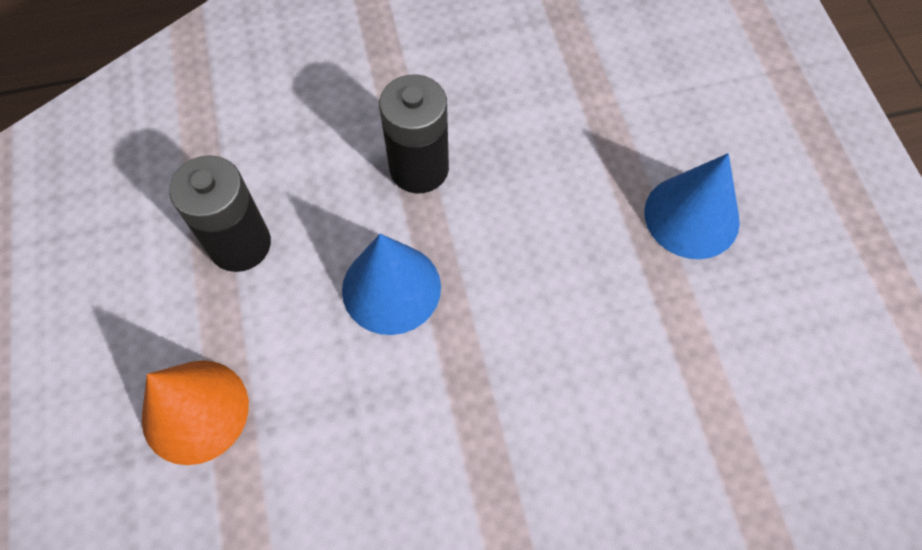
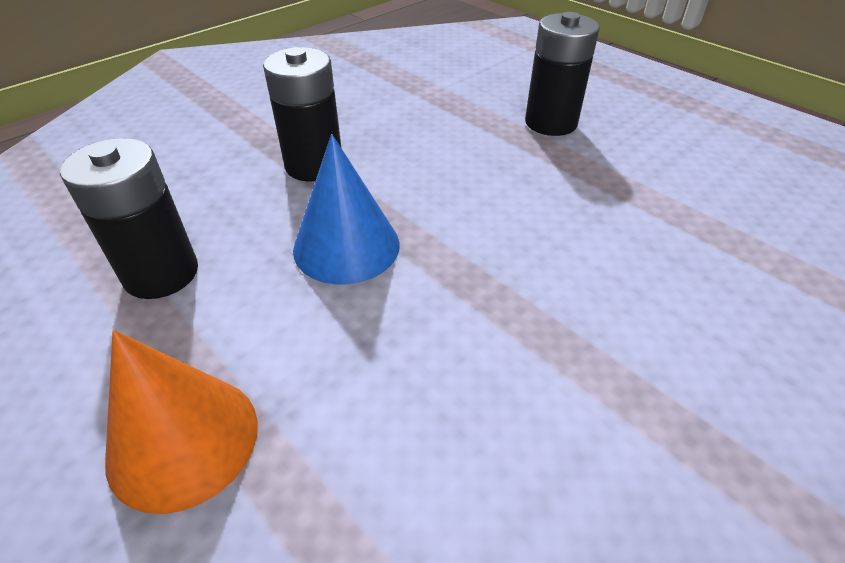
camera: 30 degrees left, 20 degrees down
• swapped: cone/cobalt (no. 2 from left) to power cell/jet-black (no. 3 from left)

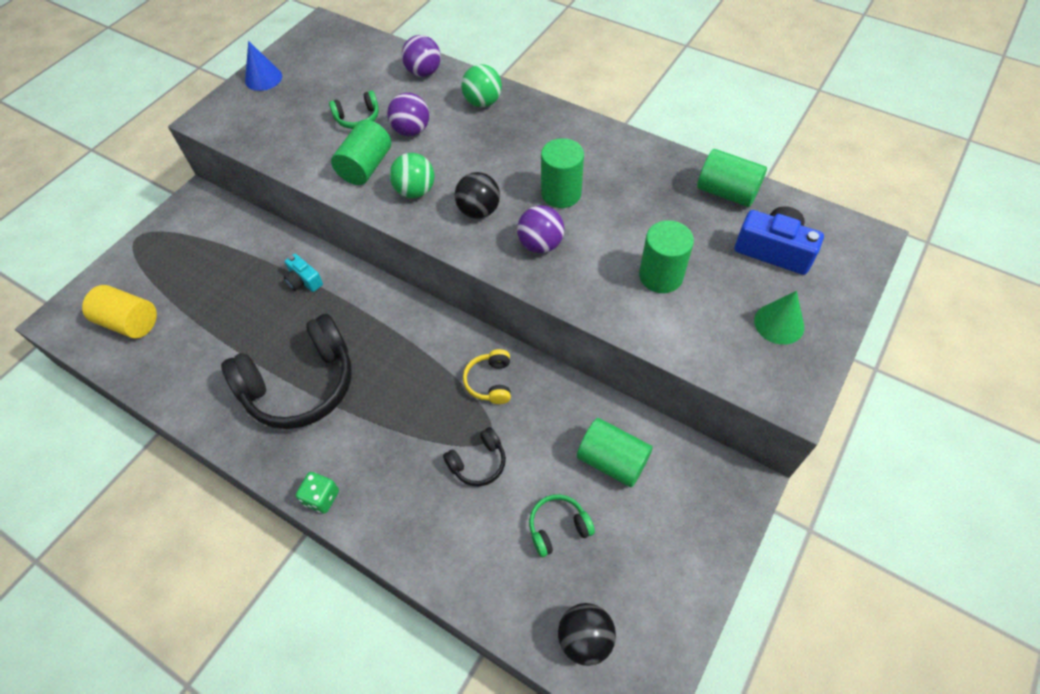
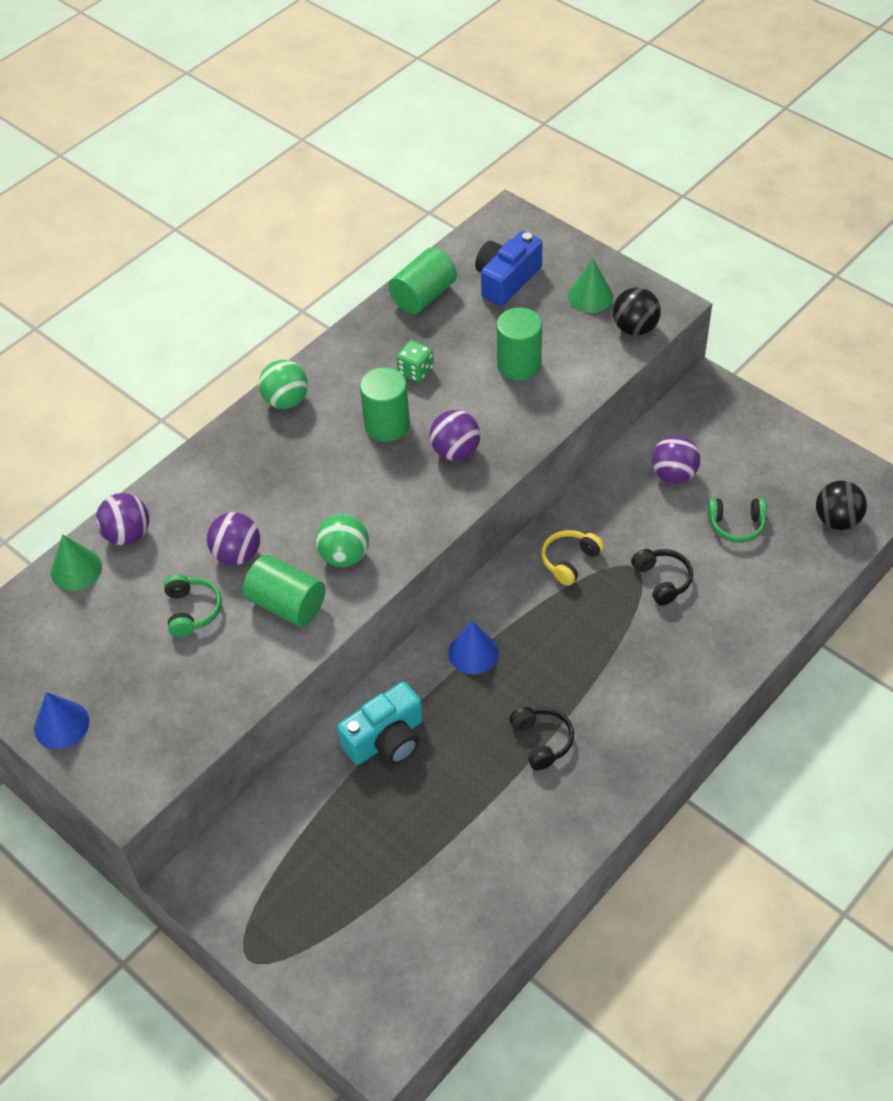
camera: 80 degrees left, 5 degrees down
• shifted: play ball/emerald (no. 2 from left in the first image) to play ball/emerald (no. 1 from left)
• shifted: play ball/jet-black (no. 1 from left)
• scaled: camera/aqua x1.68
• gone: solid cylinder/bright yellow
• scaled: over-ear headphones/jet-black (no. 1 from left) x0.46
• rotated: over-ear headphones/bright yellow 120 degrees clockwise
• swapped: solid cylinder/emerald (no. 3 from left) to play ball/royal purple (no. 4 from left)
• shifted: die/emerald
• rotated: over-ear headphones/emerald (no. 2 from left) 75 degrees counterclockwise
• new: cone/emerald (no. 1 from left)
• new: cone/cobalt (no. 2 from left)

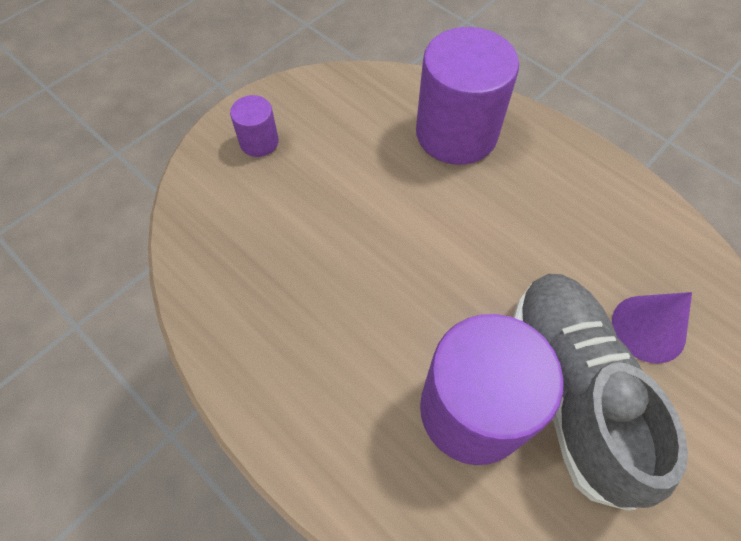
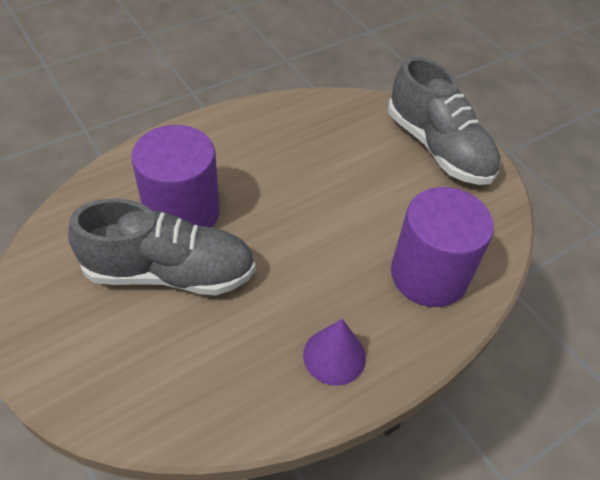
camera: 100 degrees right, 10 degrees down
• swapped: solid cylinder/royal purple (no. 1 from left) to shoe/gray (no. 2 from left)
• shifted: cone/royal purple

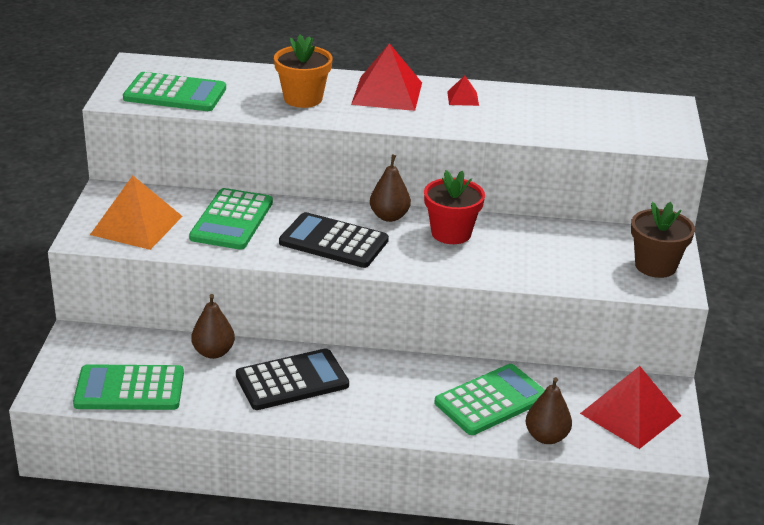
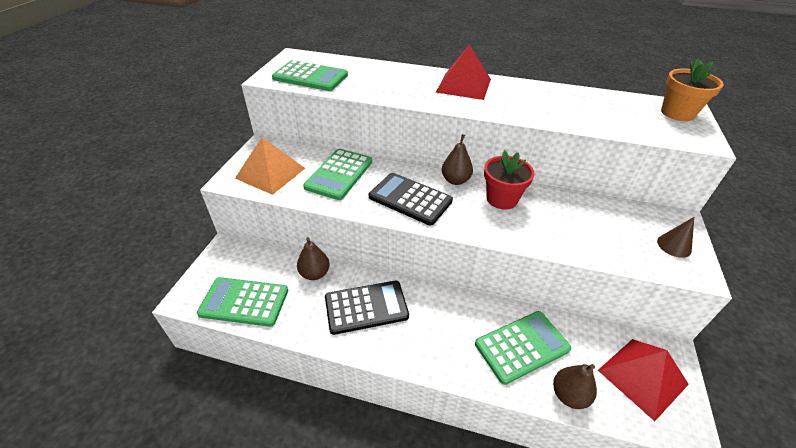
camera: 10 degrees right, 10 degrees up
• shifted: potted plant/orange
• gone: pyramid shape/crimson (no. 2 from left)
• swapped: potted plant/brown to cone/brown

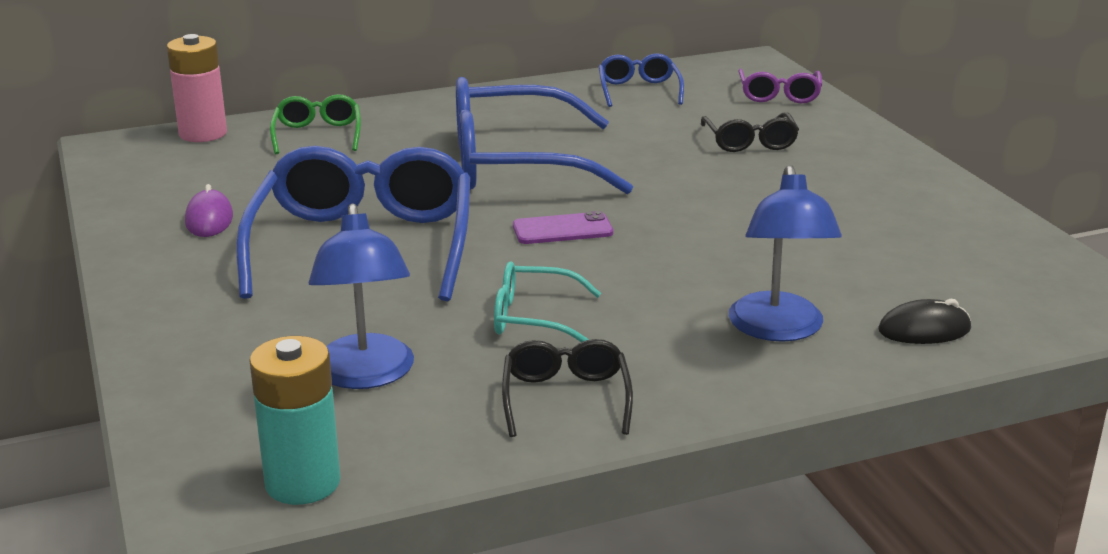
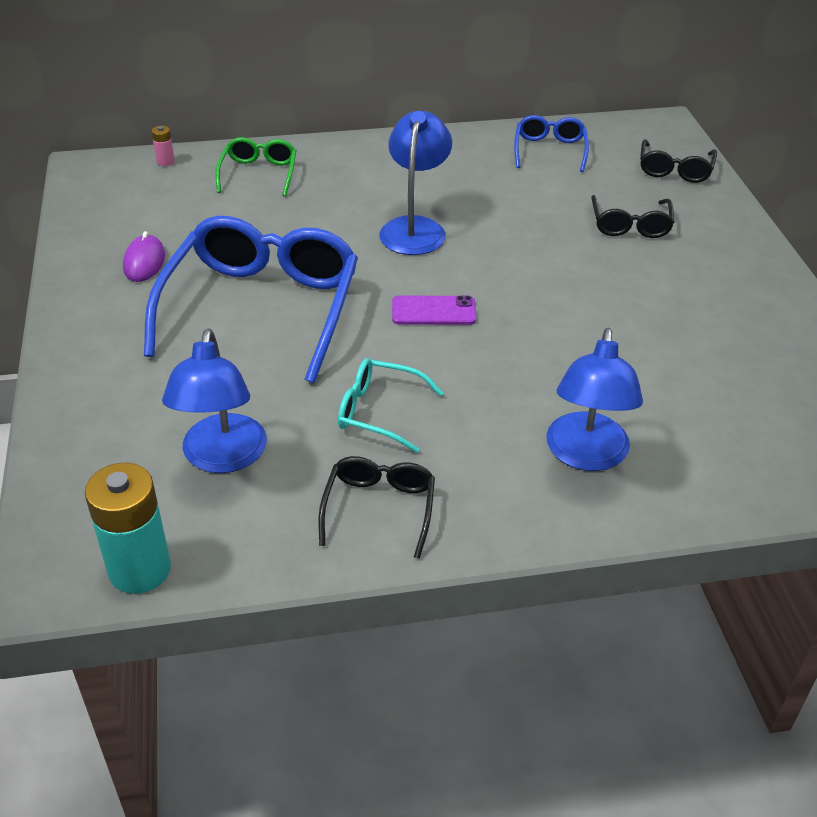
camera: 10 degrees right, 15 degrees up
• scaled: power cell/pink x0.44
• repainted: spectacles/royal purple to spectacles/jet-black (no. 3 from left)
• swapped: spectacles/cobalt (no. 2 from left) to lamp/cobalt (no. 2 from left)
• gone: mouse/jet-black

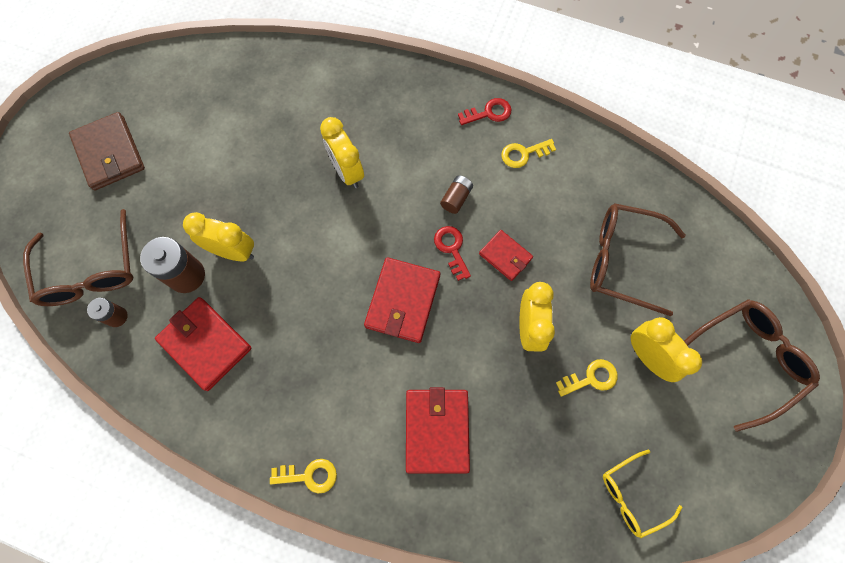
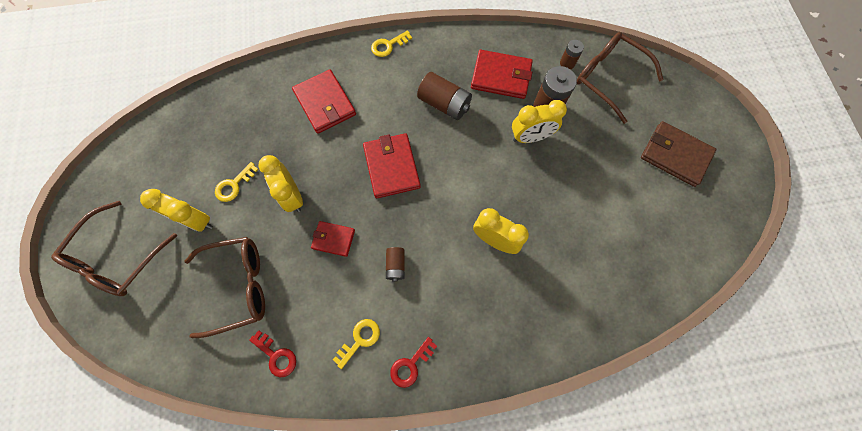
camera: 150 degrees right, 0 degrees up
• shifted: door key/crimson (no. 1 from left)
• gone: spectacles/bright yellow
• new: power cell/brown (no. 2 from left)

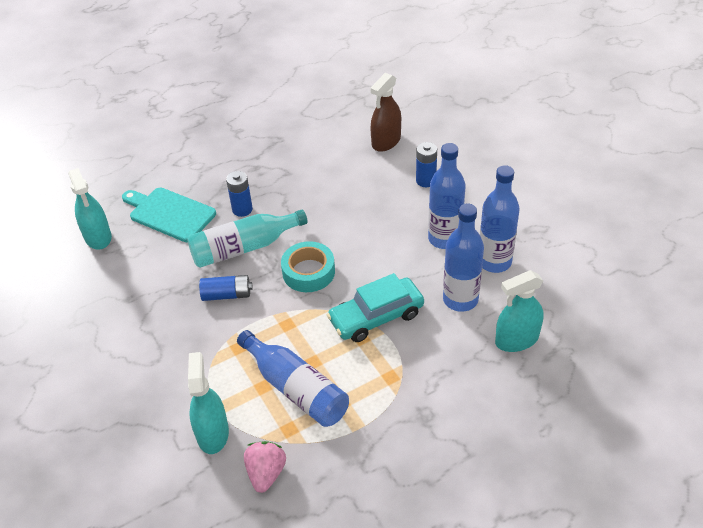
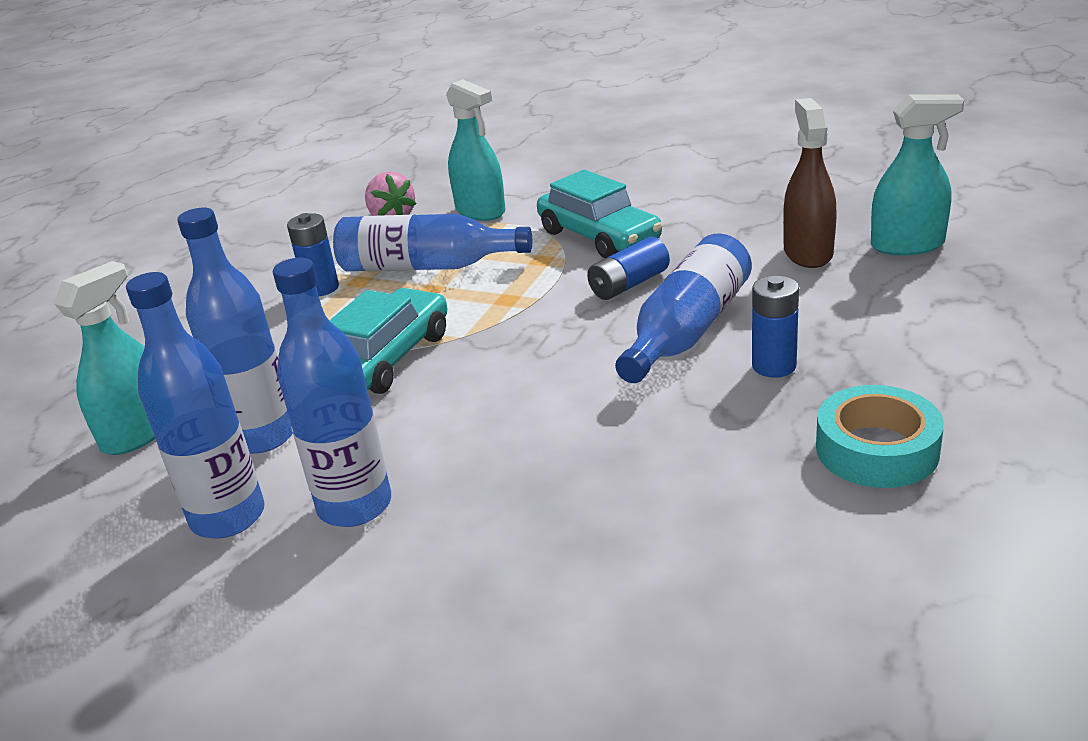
camera: 145 degrees right, 15 degrees down
• shifted: spray cleaner/brown
• shifted: power cell/cobalt (no. 3 from left in the first image) to power cell/cobalt (no. 1 from left)
• rotated: spray cleaner/aqua (no. 1 from left in the first image) 150 degrees clockwise
• gone: bread board/aqua
• repainted: drink bottle/aqua to drink bottle/cobalt (no. 5 from left)
• shifted: sticky tape/aqua
• new: toy car/aqua (no. 2 from left)

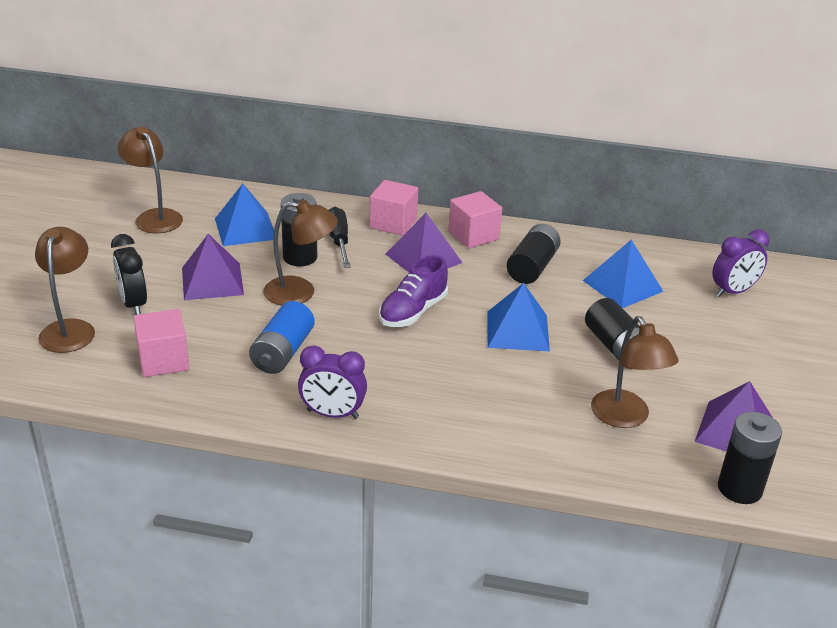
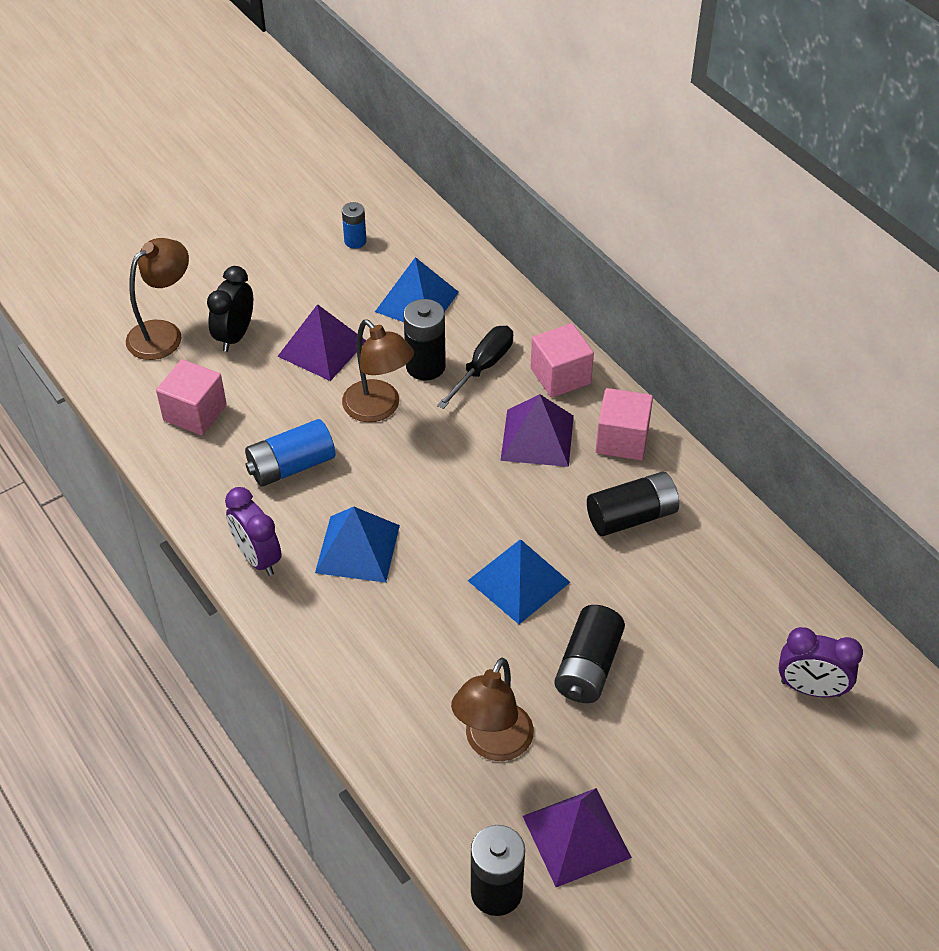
camera: 45 degrees right, 15 degrees up
• swapped: lamp/brown (no. 2 from left) to power cell/cobalt (no. 2 from left)
• shifted: pyramid shape/cobalt (no. 3 from left in the first image) to pyramid shape/cobalt (no. 1 from left)
• gone: shoe/royal purple

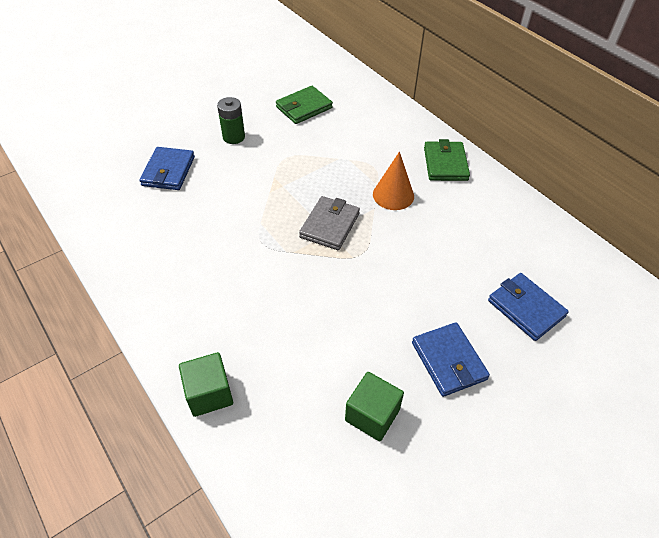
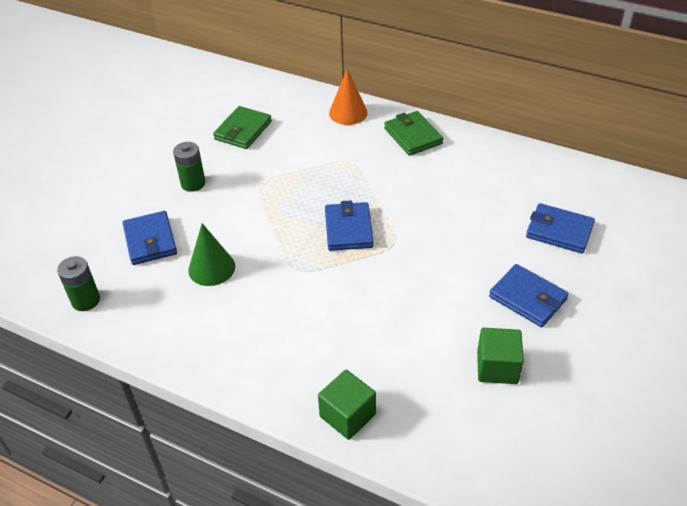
camera: 25 degrees left, 5 degrees down
• shifted: cone/orange
• repainted: wallet/gray to wallet/cobalt (no. 2 from left)
• new: cone/emerald
• new: power cell/emerald (no. 1 from left)

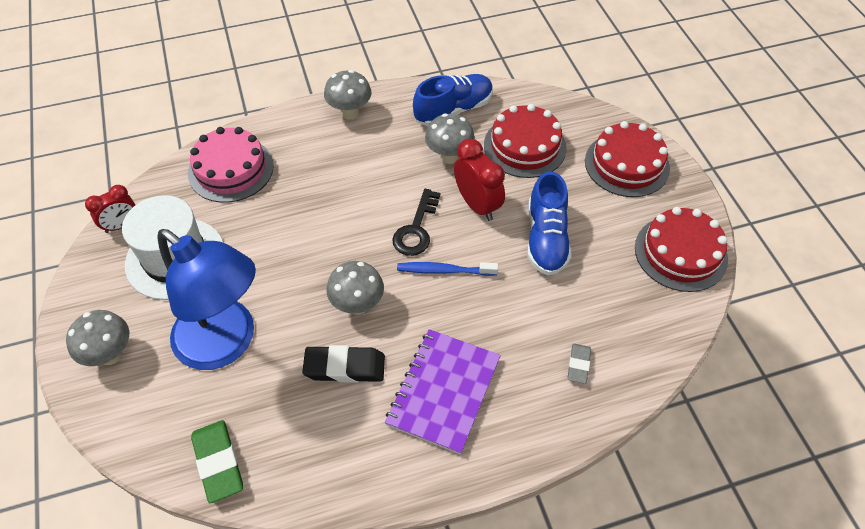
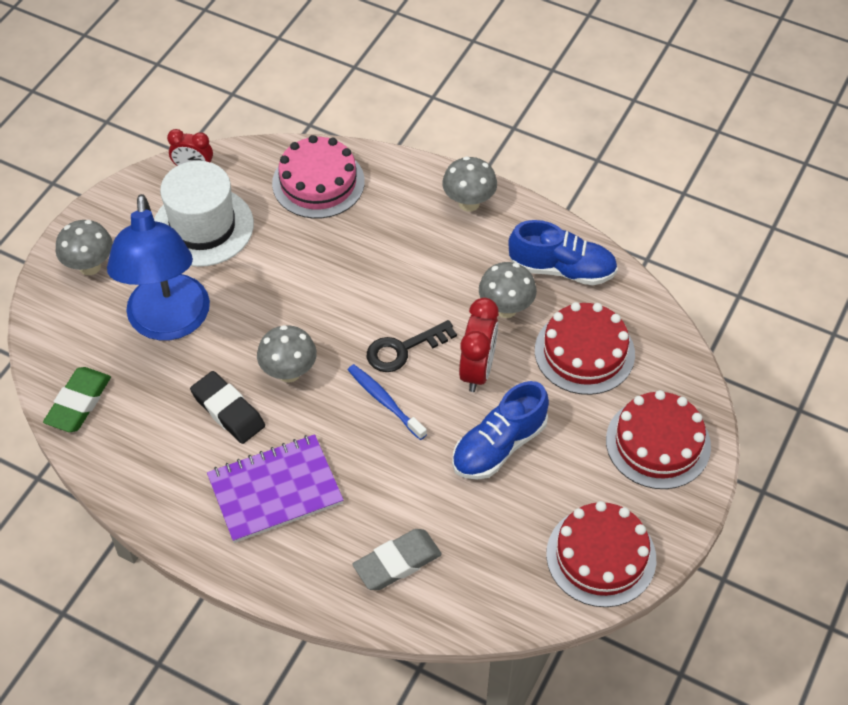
camera: 45 degrees right, 0 degrees up
• scaled: eraser/gray x1.72

